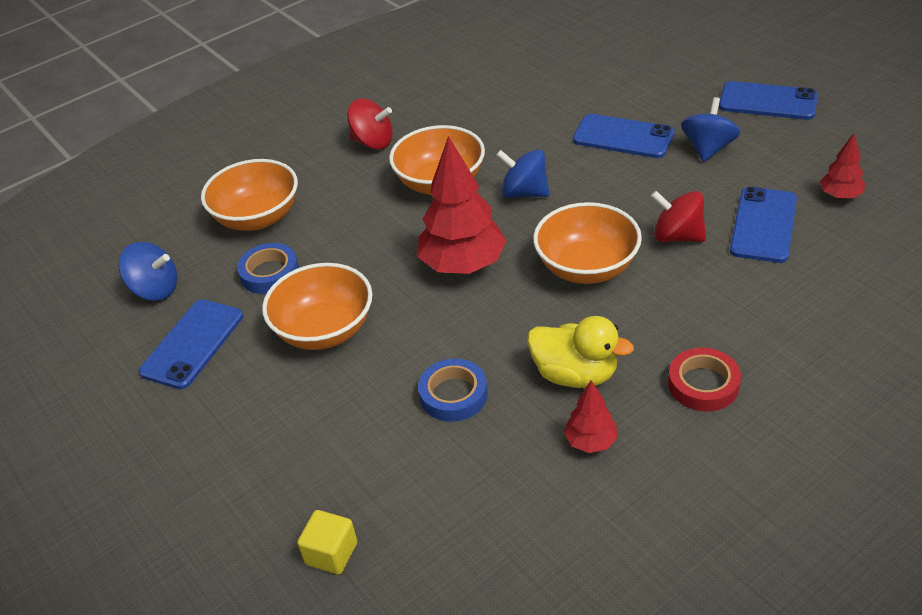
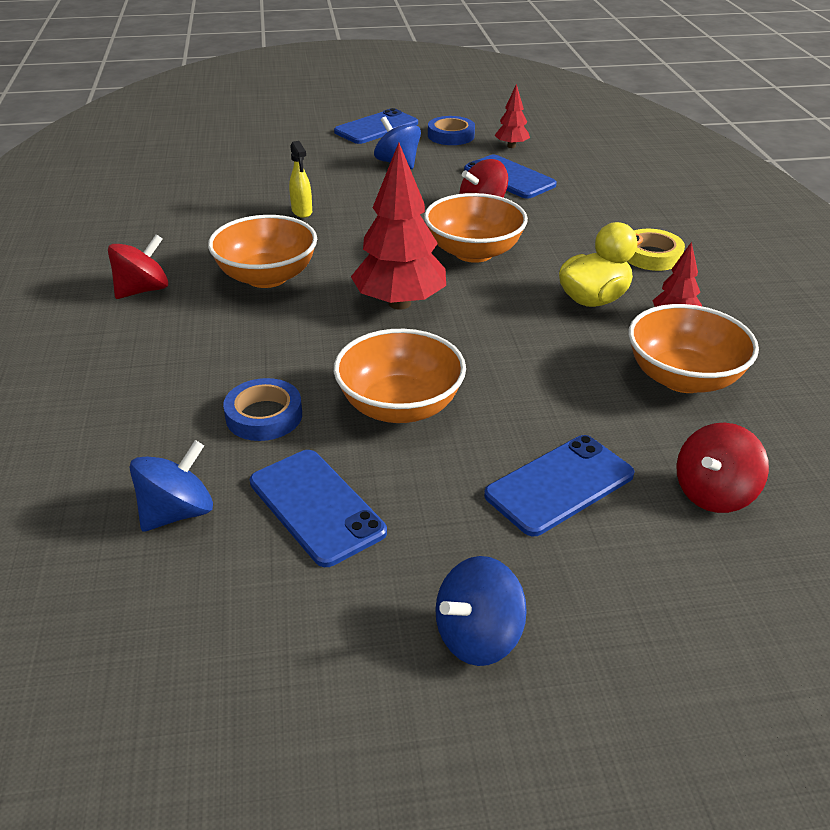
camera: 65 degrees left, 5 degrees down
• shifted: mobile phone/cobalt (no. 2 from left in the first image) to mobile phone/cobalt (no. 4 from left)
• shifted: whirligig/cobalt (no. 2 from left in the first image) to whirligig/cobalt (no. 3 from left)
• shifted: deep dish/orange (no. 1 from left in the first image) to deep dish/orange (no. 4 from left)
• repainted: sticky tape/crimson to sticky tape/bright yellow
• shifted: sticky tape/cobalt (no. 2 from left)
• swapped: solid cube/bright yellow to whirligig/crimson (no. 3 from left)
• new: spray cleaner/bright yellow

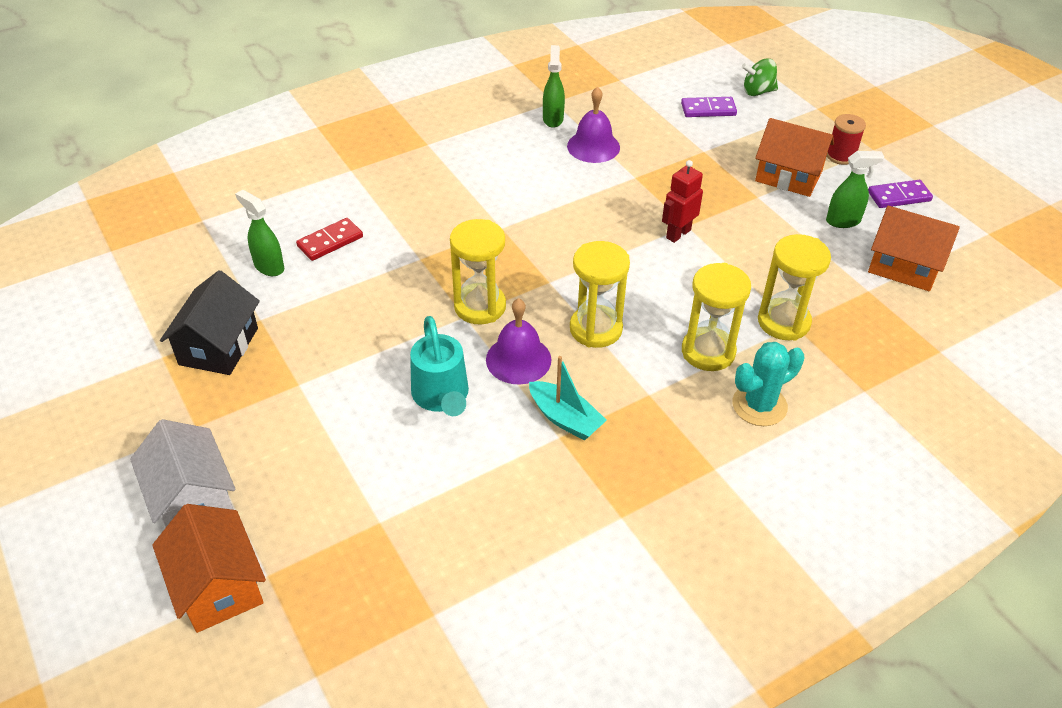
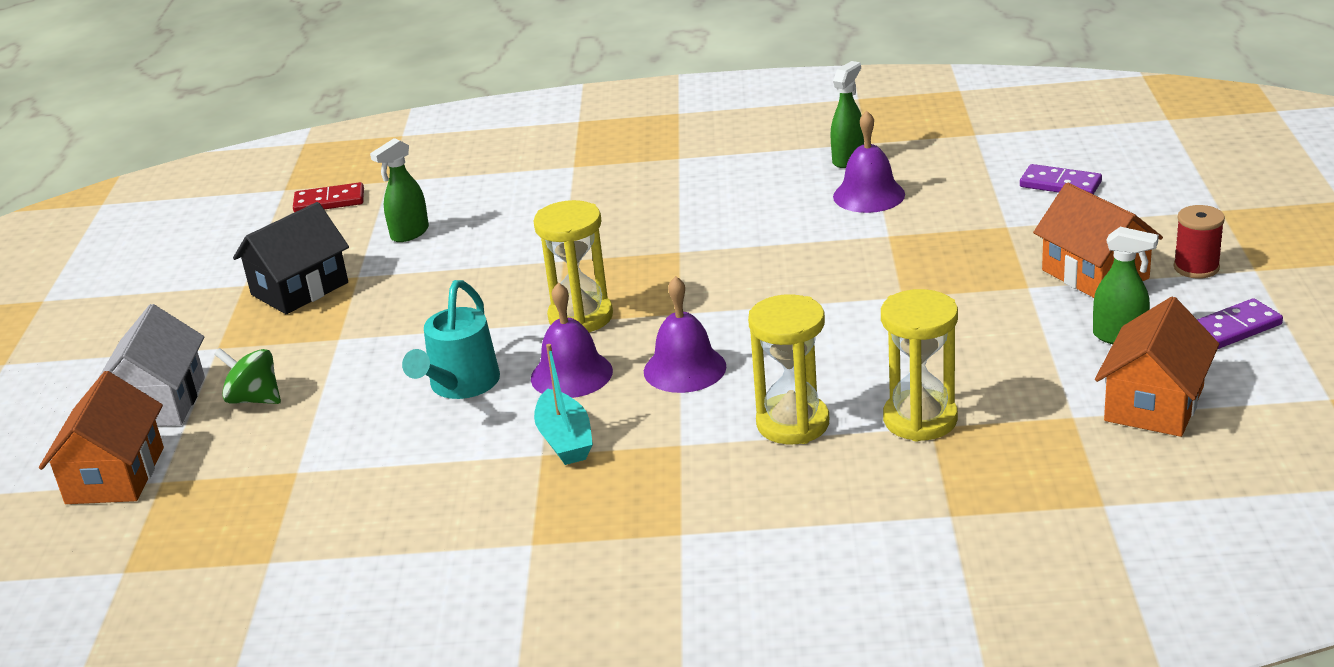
camera: 35 degrees right, 15 degrees down
• shifted: whirligig/emerald
• gone: robot figure/crimson
• rotated: domino/royal purple (no. 2 from left) 45 degrees counterclockwise
• rotated: spray cleaner/emerald (no. 1 from left) 120 degrees counterclockwise
• rotated: cottage/orange (no. 3 from left) 60 degrees clockwise
• shifted: domino/crimson
• swapped: hourglass/bright yellow (no. 2 from left) to bell/royal purple (no. 2 from left)
• gone: prickly plant/aqua

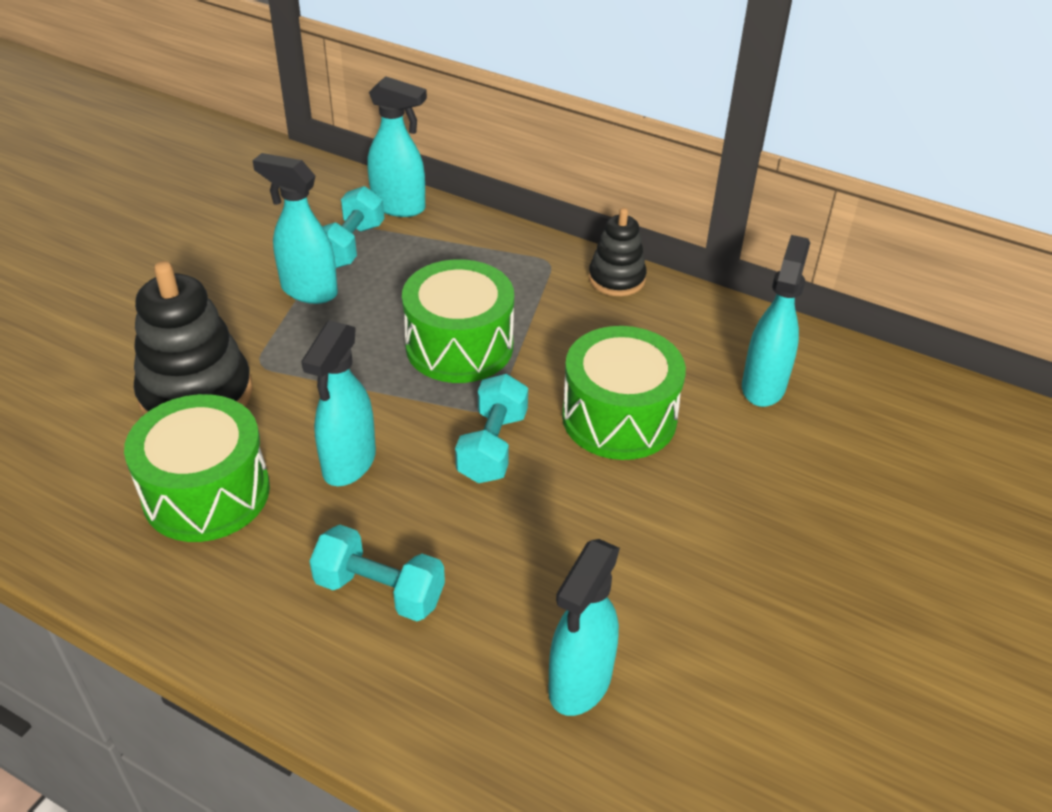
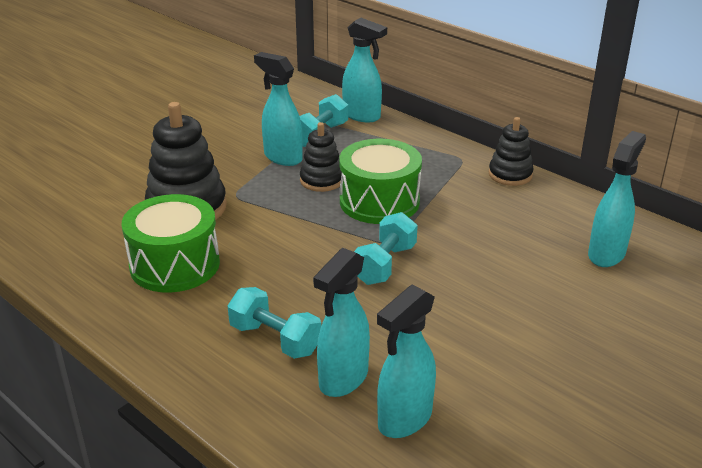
camera: 15 degrees right, 10 degrees down
• shifted: spray cleaner/aqua (no. 2 from left)
• gone: drum/emerald (no. 3 from left)
• new: ring stacker/jet-black (no. 2 from left)

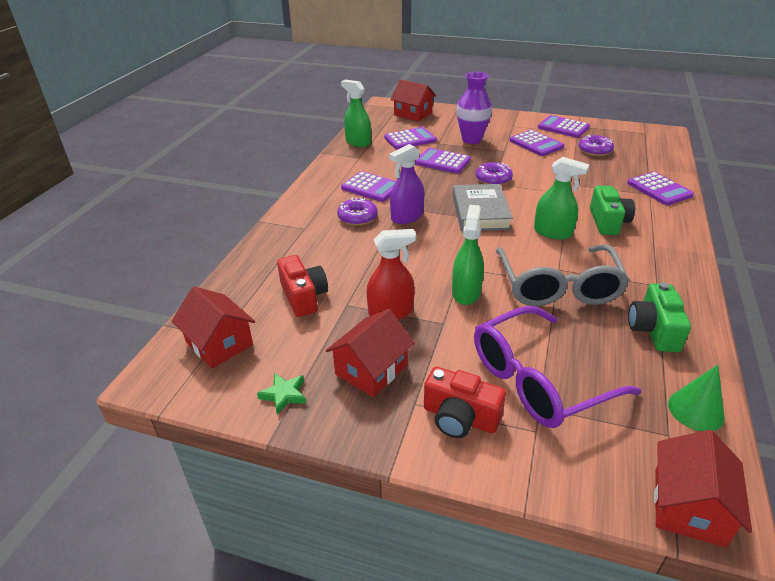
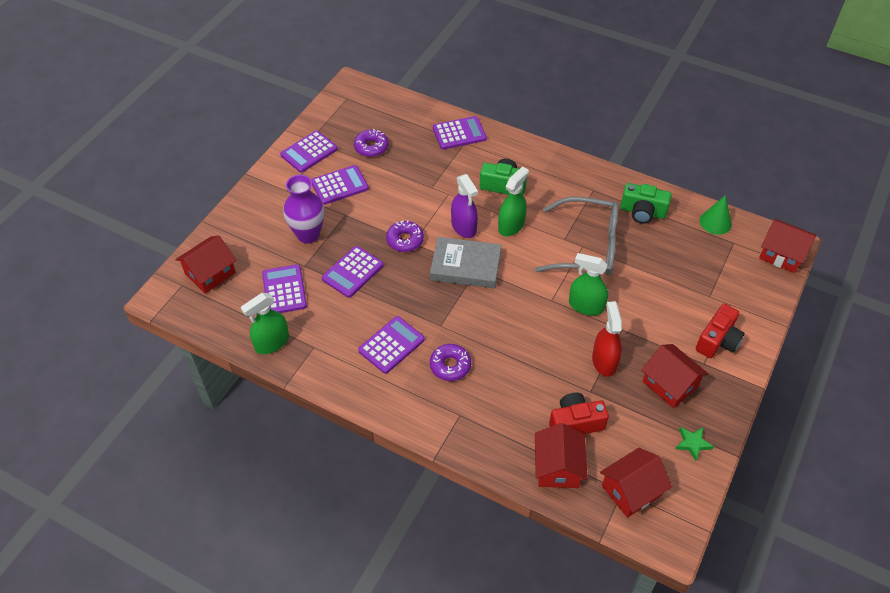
camera: 80 degrees left, 15 degrees up
• shifted: spray cleaner/royal purple
• gone: spectacles/royal purple
• new: cottage/crimson (no. 2 from left)

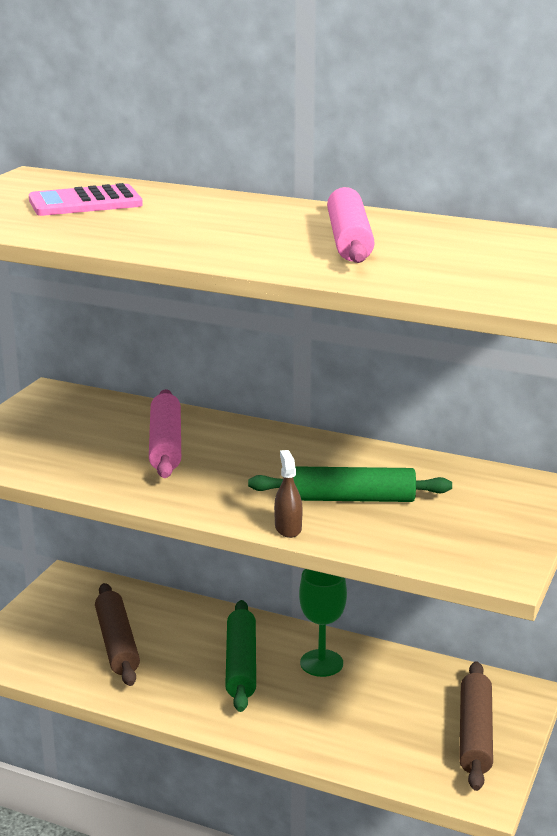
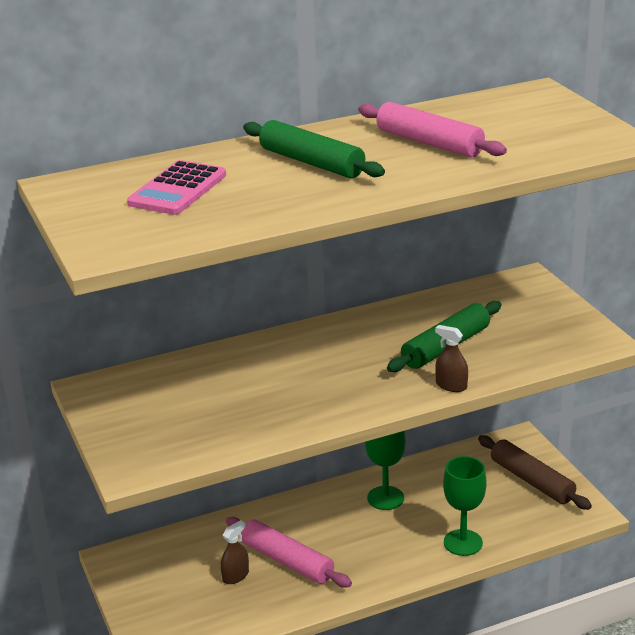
camera: 45 degrees left, 5 degrees up
• shifted: rolling pin/pink (no. 1 from left)
• swapped: rolling pin/brown (no. 1 from left) to spray cleaner/brown (no. 1 from left)
• shifted: rolling pin/emerald (no. 1 from left)
• new: goblet/emerald (no. 2 from left)

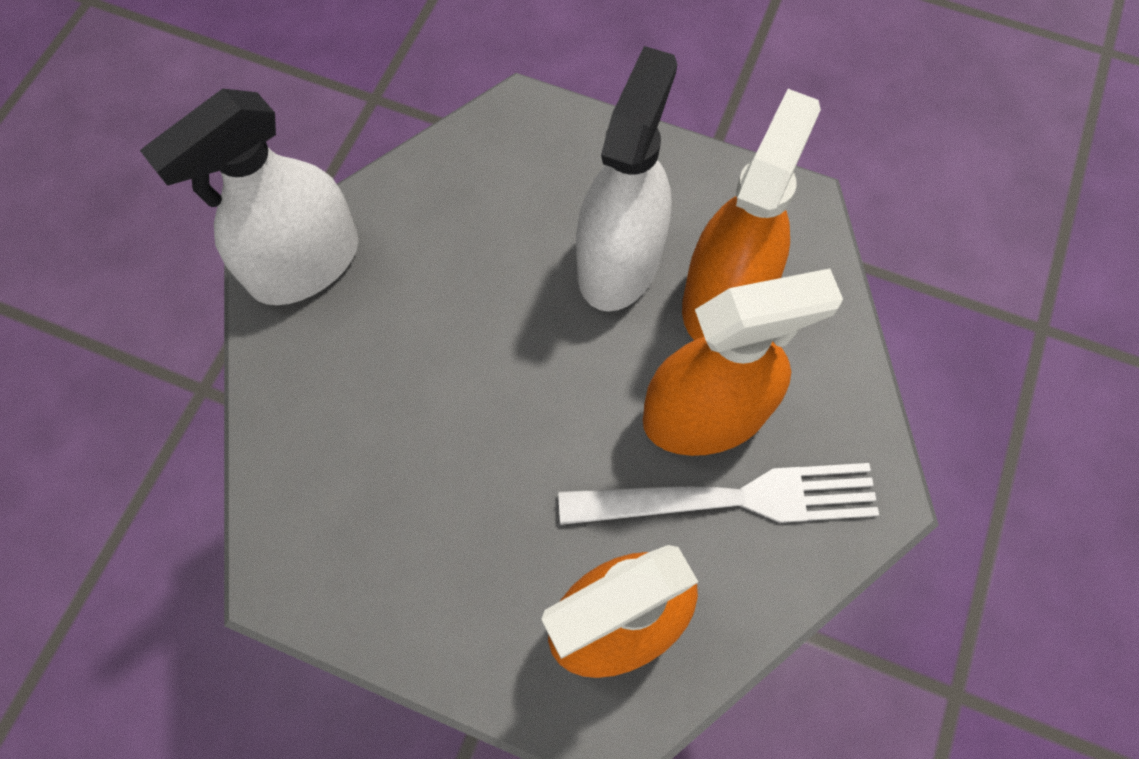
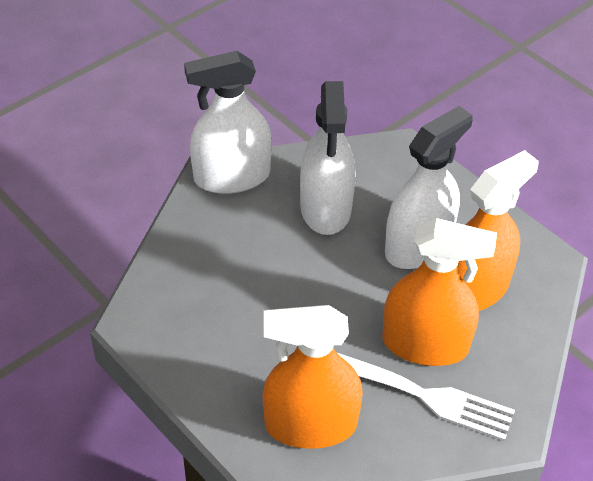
camera: 25 degrees right, 20 degrees down
• new: spray cleaner/snow-white (no. 2 from left)

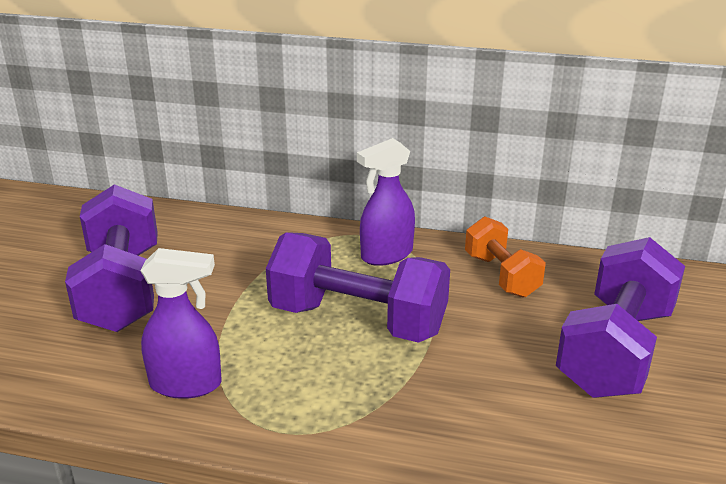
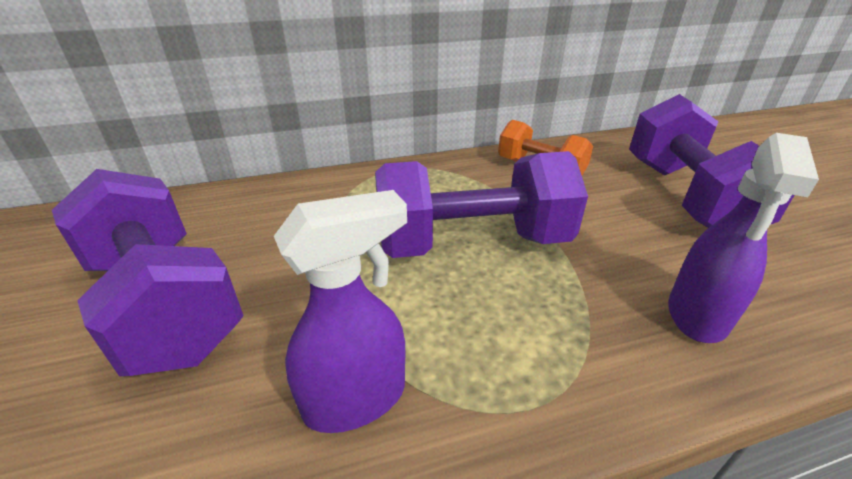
camera: 30 degrees left, 5 degrees up
• shifted: spray cleaner/royal purple (no. 2 from left)

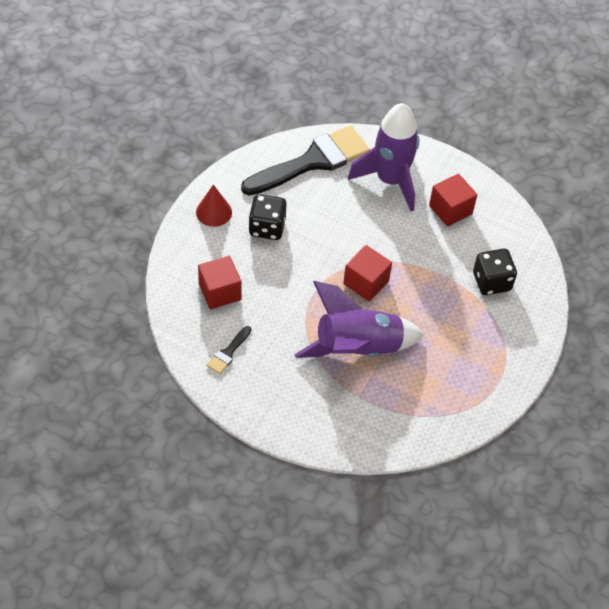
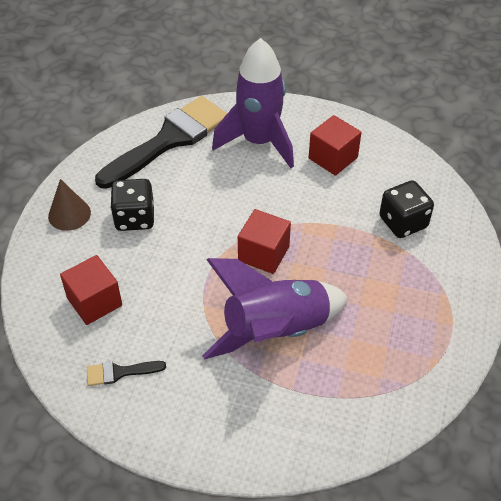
camera: 10 degrees left, 5 degrees down
• repainted: cone/crimson to cone/brown
• rotated: brush/jet-black (no. 1 from left) 60 degrees clockwise

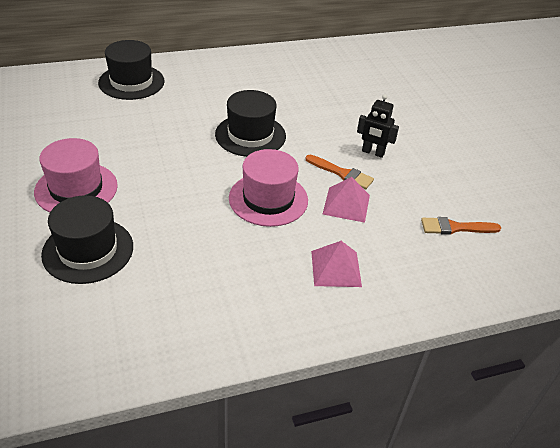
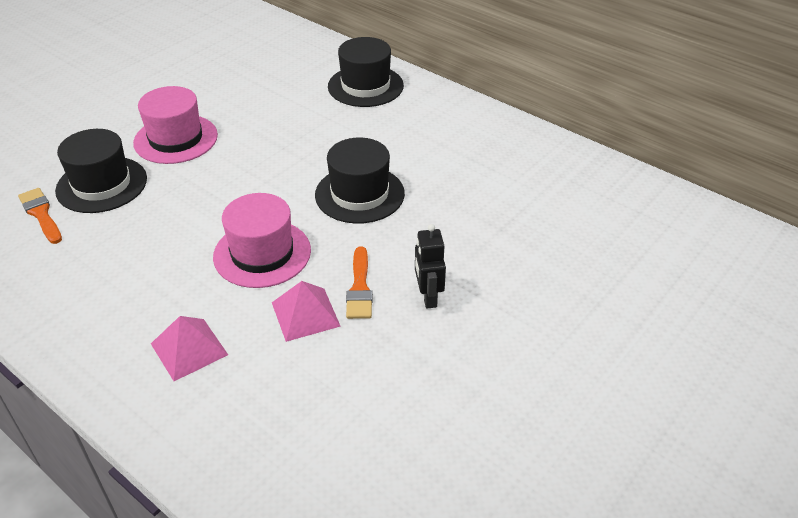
camera: 60 degrees right, 0 degrees up
• shifted: brush/orange (no. 2 from left in the first image) to brush/orange (no. 1 from left)

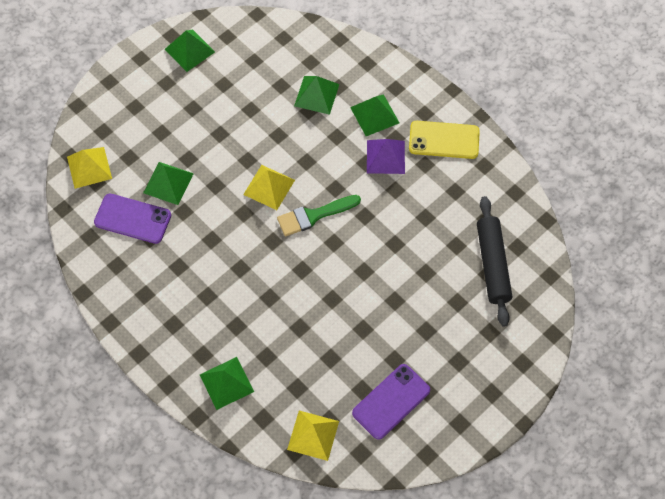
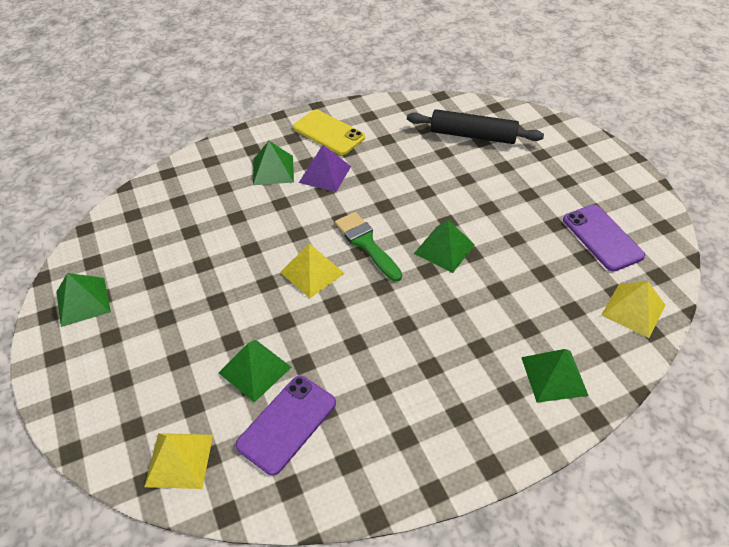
camera: 70 degrees left, 15 degrees down
• shifted: pyramid shape/emerald (no. 4 from left)
• rotated: mobile phone/bright yellow 75 degrees counterclockwise
• rotated: brush/emerald 150 degrees clockwise

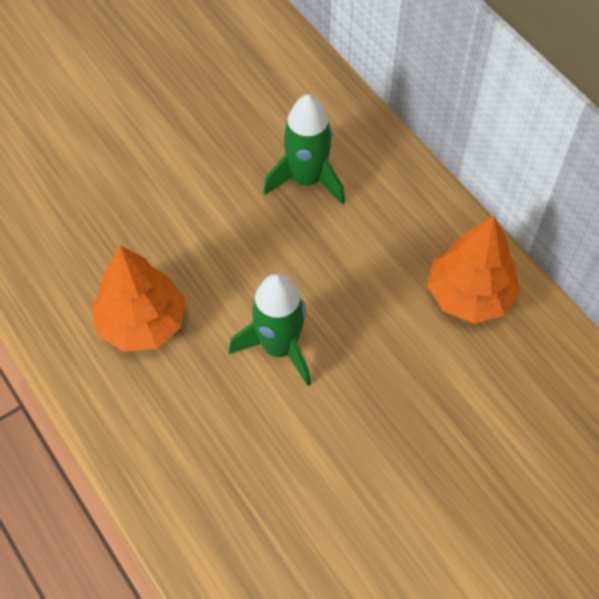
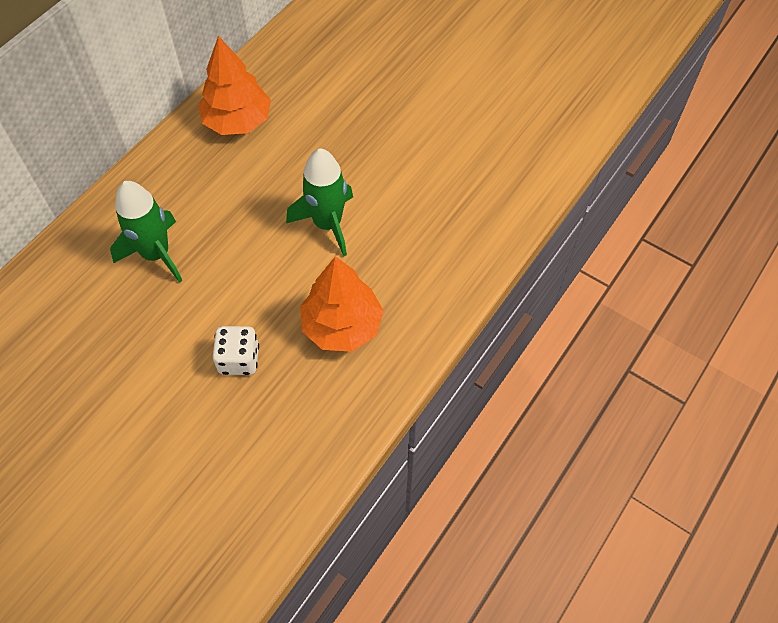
camera: 110 degrees left, 0 degrees up
• new: die/snow-white

